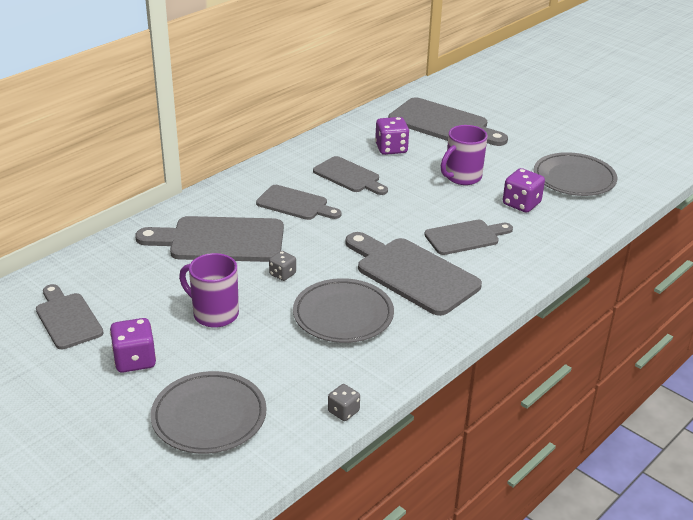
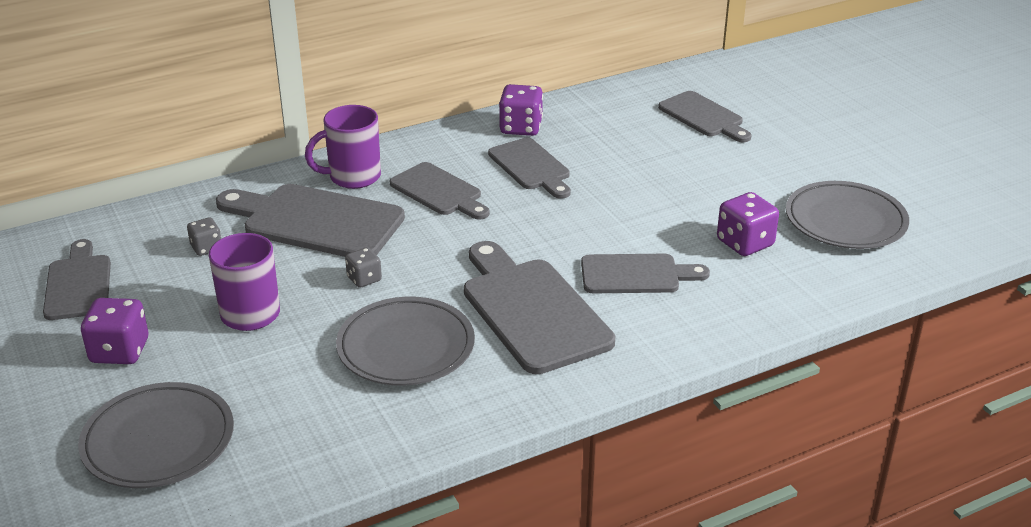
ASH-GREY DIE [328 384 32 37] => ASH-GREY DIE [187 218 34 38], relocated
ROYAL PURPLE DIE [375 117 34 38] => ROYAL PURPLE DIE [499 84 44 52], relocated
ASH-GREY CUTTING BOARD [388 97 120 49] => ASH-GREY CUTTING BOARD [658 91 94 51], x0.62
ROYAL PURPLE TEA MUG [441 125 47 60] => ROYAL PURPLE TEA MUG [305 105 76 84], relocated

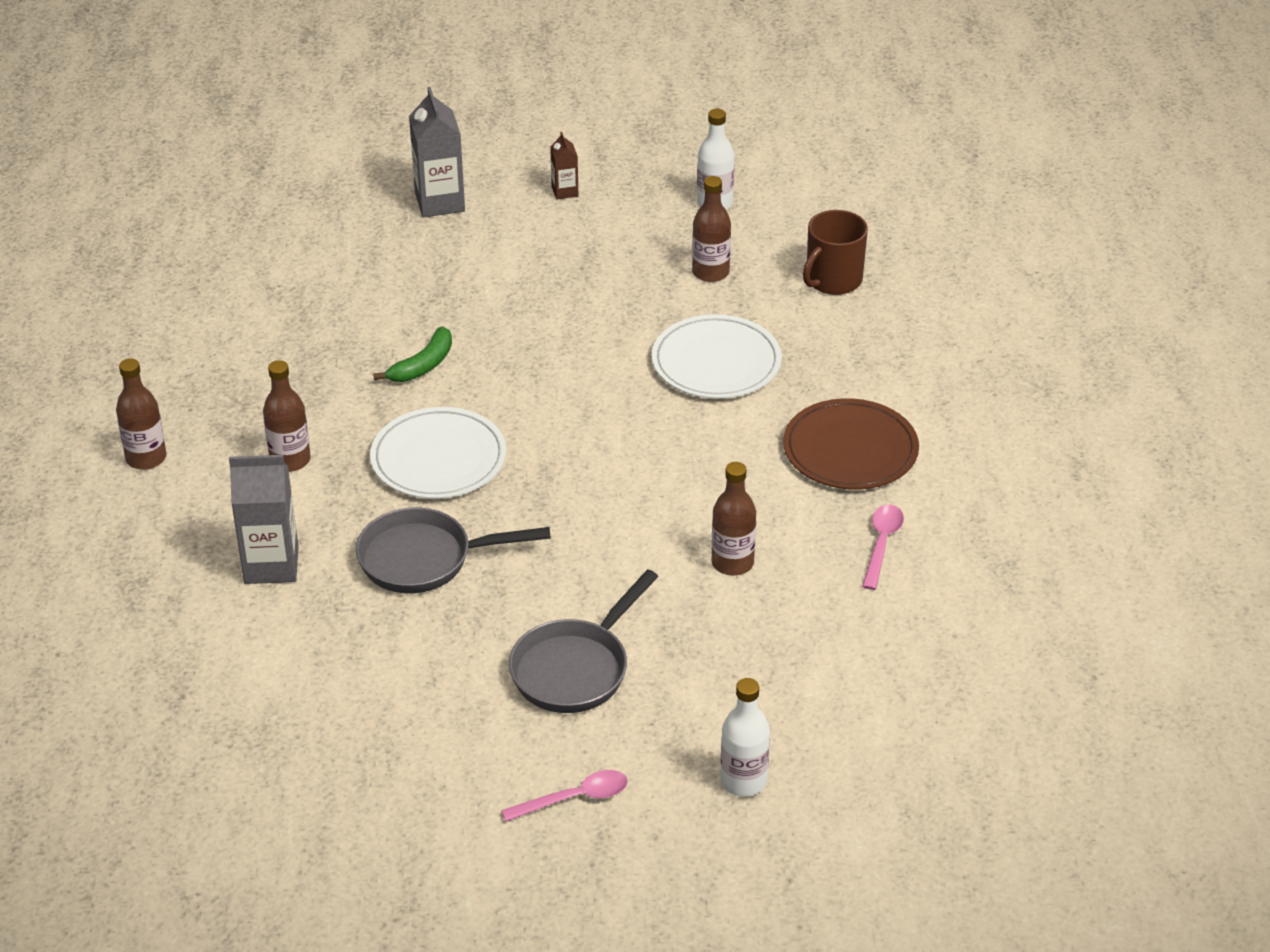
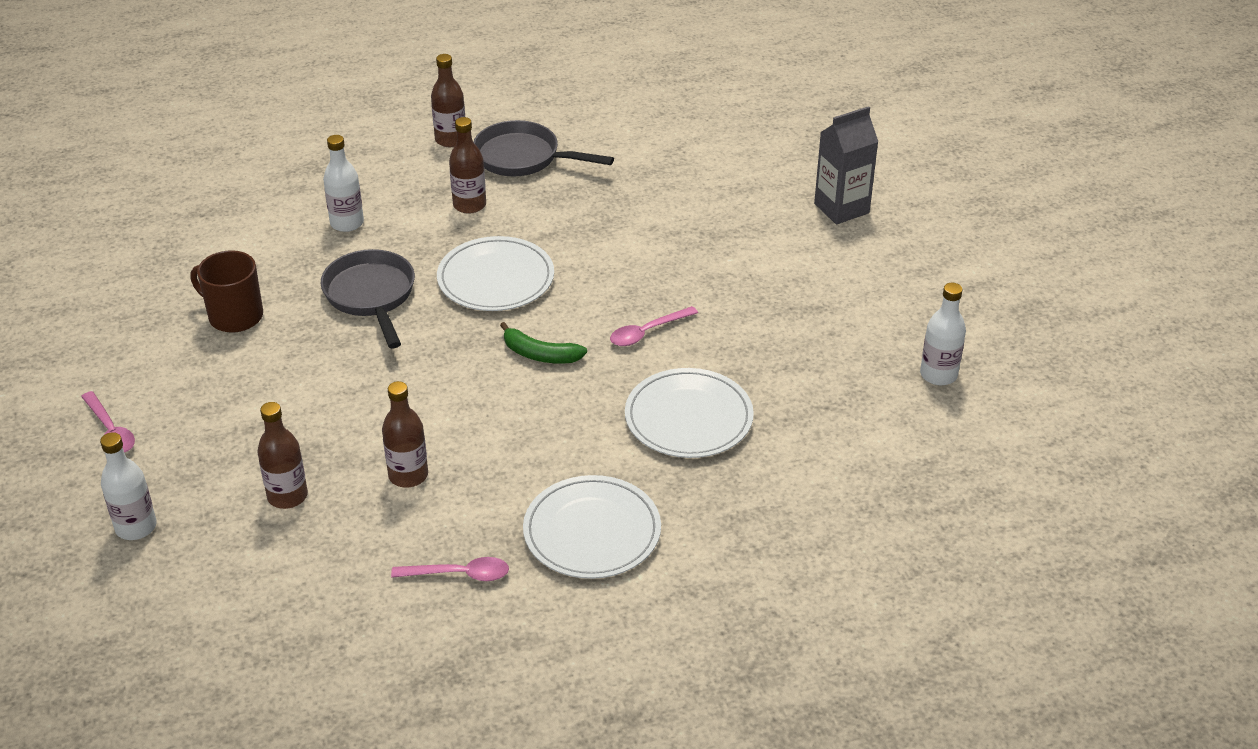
ASH-GREY CARTON [229 455 70 129] => WHITE BOTTLE [323 135 41 97]
GREEN BANANA [373 326 79 56] => GREEN BANANA [500 322 87 42], relocated
ASH-GREY PAN [509 570 149 143] => ASH-GREY PAN [473 120 141 56], relocated
RUSSET CARTON [550 132 28 67] => nothing
RUSSET BOTTLE [692 176 39 106] => RUSSET BOTTLE [257 402 51 107], relocated
RUSSET FLAT DISH [783 398 136 92] => WHITE FLAT DISH [523 475 138 104]
RUSSET TEA MUG [803 210 65 85] => RUSSET TEA MUG [191 250 72 83], relocated
nothing => ROSE-PINK TABLESPOON [610 306 88 40]

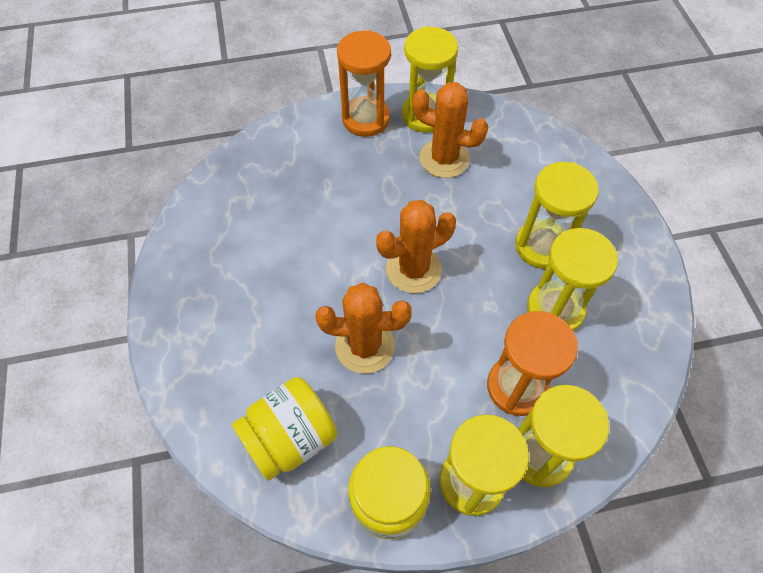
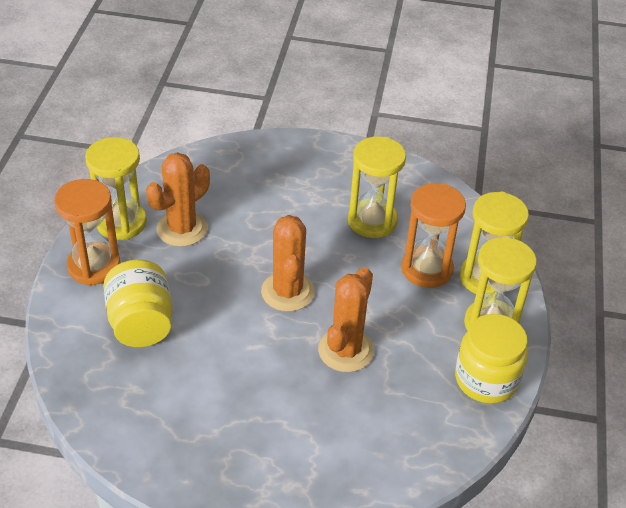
GOLDEN JAR [232 377 105 104] => GOLDEN JAR [103 260 70 87], relocated
GOLDEN SANDGLASS [515 162 84 107] => nothing

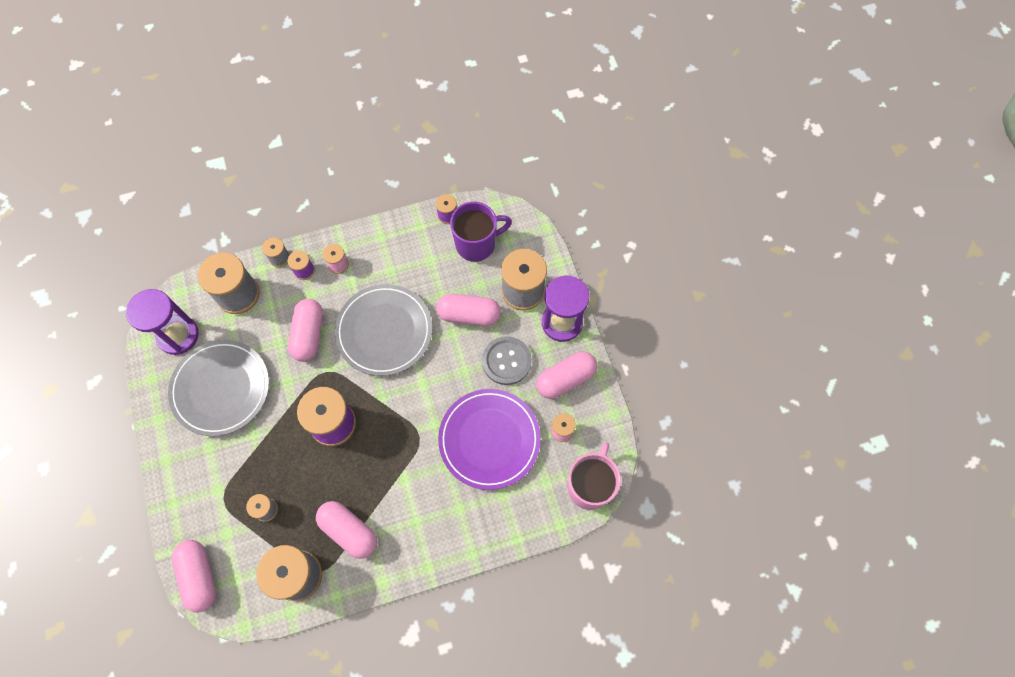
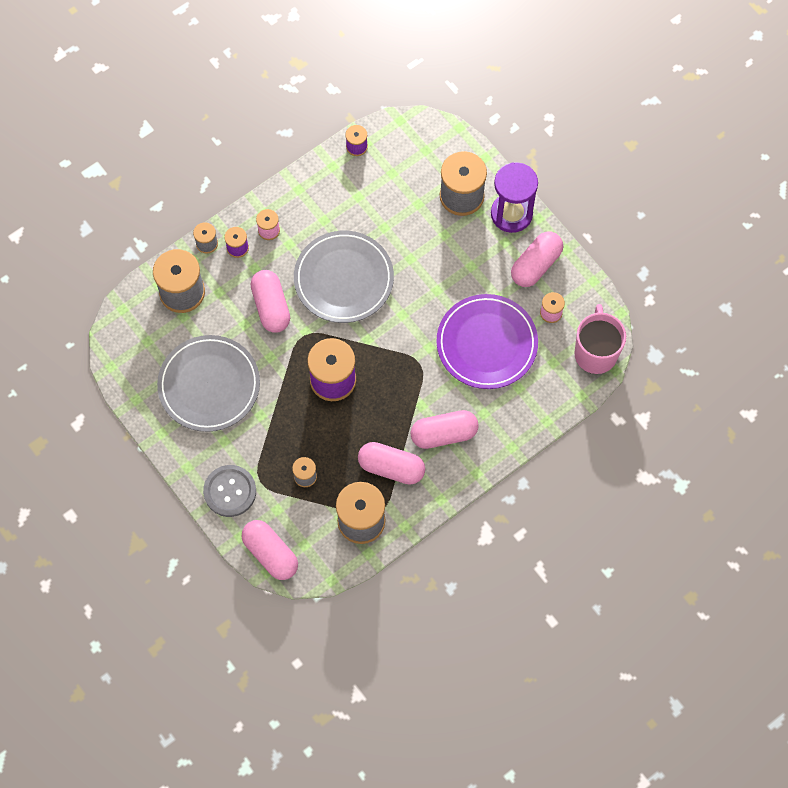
ROYAL PURPLE SANDGLASS [126 289 73 66] => nothing
ROSE-PINK PILL [437 294 64 32] => ROSE-PINK PILL [411 410 68 39], relocated
ROYAL PURPLE TEA MUG [450 202 62 60] => nothing
ASH-GREY SEWING BUTTON [482 336 50 49] => ASH-GREY SEWING BUTTON [203 465 53 52], relocated

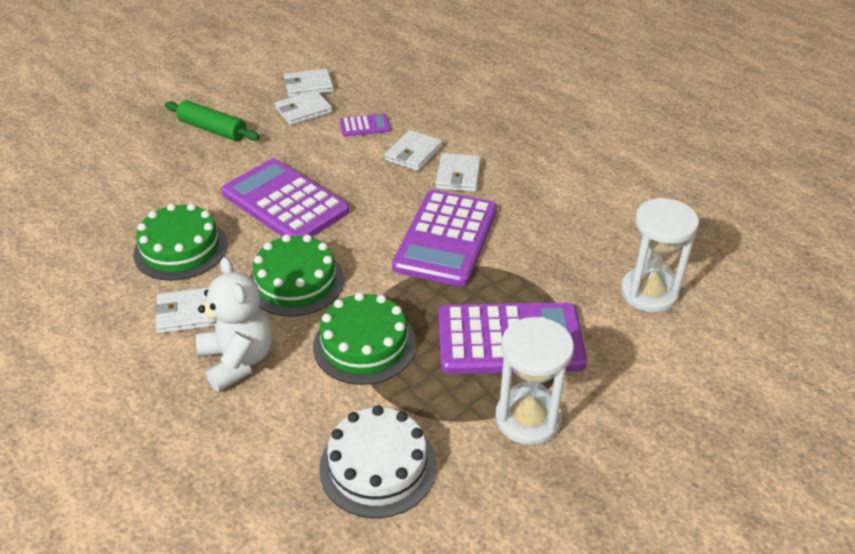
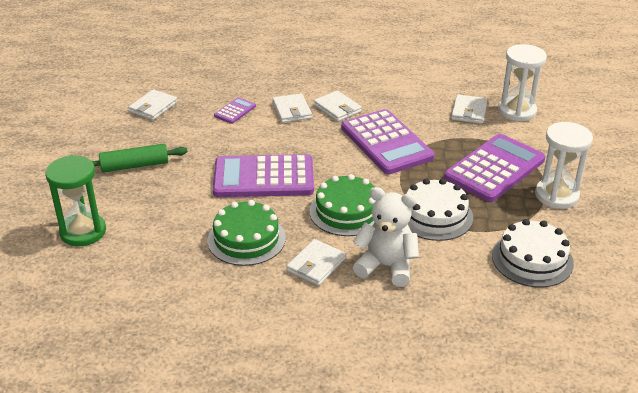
WHITE CARD WALLET [275 90 57 35] => WHITE CARD WALLET [451 95 36 29], relocated
GREEN GATEAU [313 292 103 93] => WHITE GATEAU [406 179 67 62]
nothing => GREEN SANDGLASS [45 155 61 91]

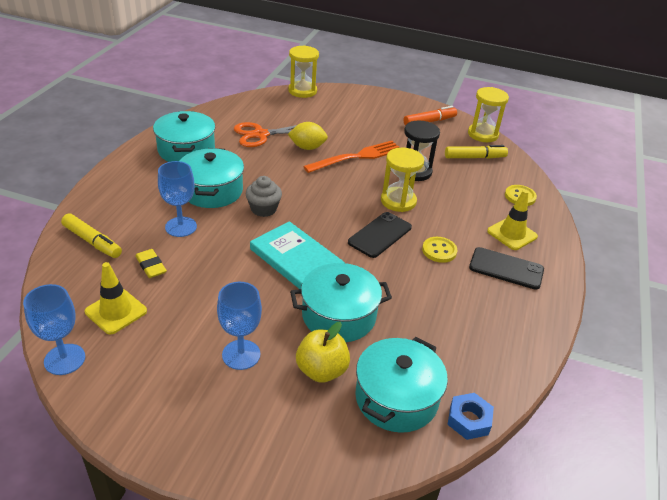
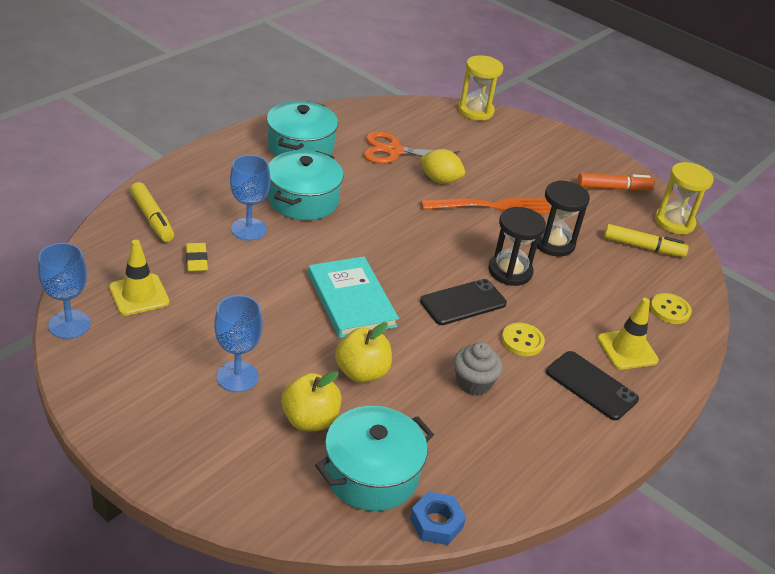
ASH-GREY CUPCAKE [246 176 36 41] => ASH-GREY CUPCAKE [454 342 49 53], relocated
TURQUOISE POT [290 263 102 79] => GOLDEN APPLE [335 322 57 61]
GOLDEN SANDGLASS [381 147 43 65] => BLACK SANDGLASS [488 207 58 79]

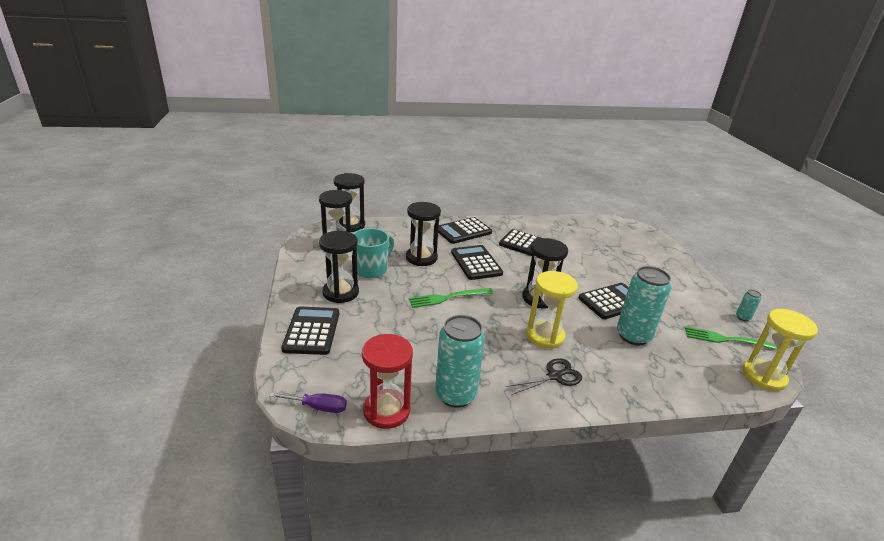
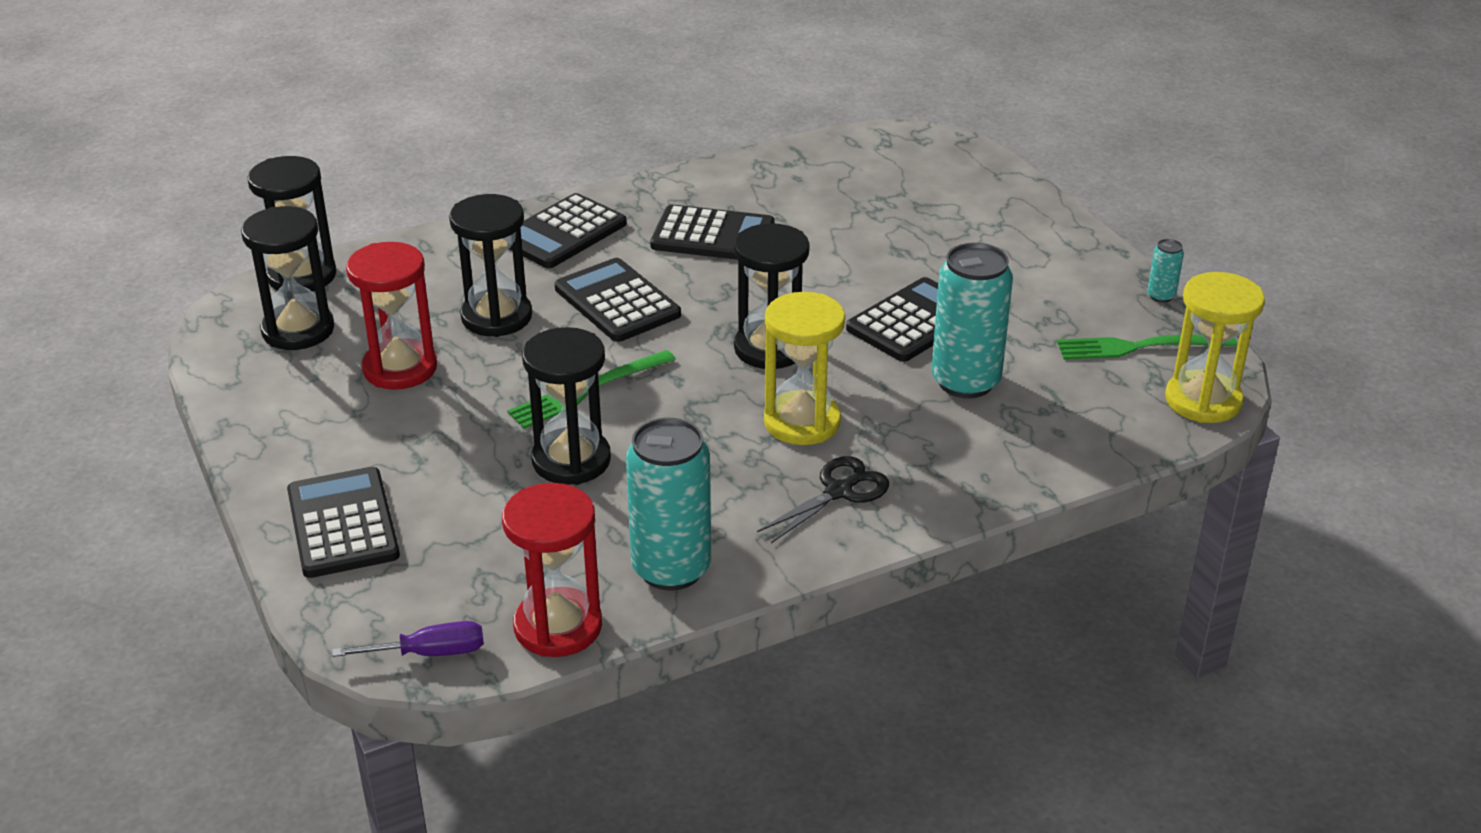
BLACK SANDGLASS [319 231 40 72] => BLACK SANDGLASS [522 327 89 158], relocated
TURQUOISE TEA MUG [353 228 41 50] => CRIMSON SANDGLASS [346 242 91 148]

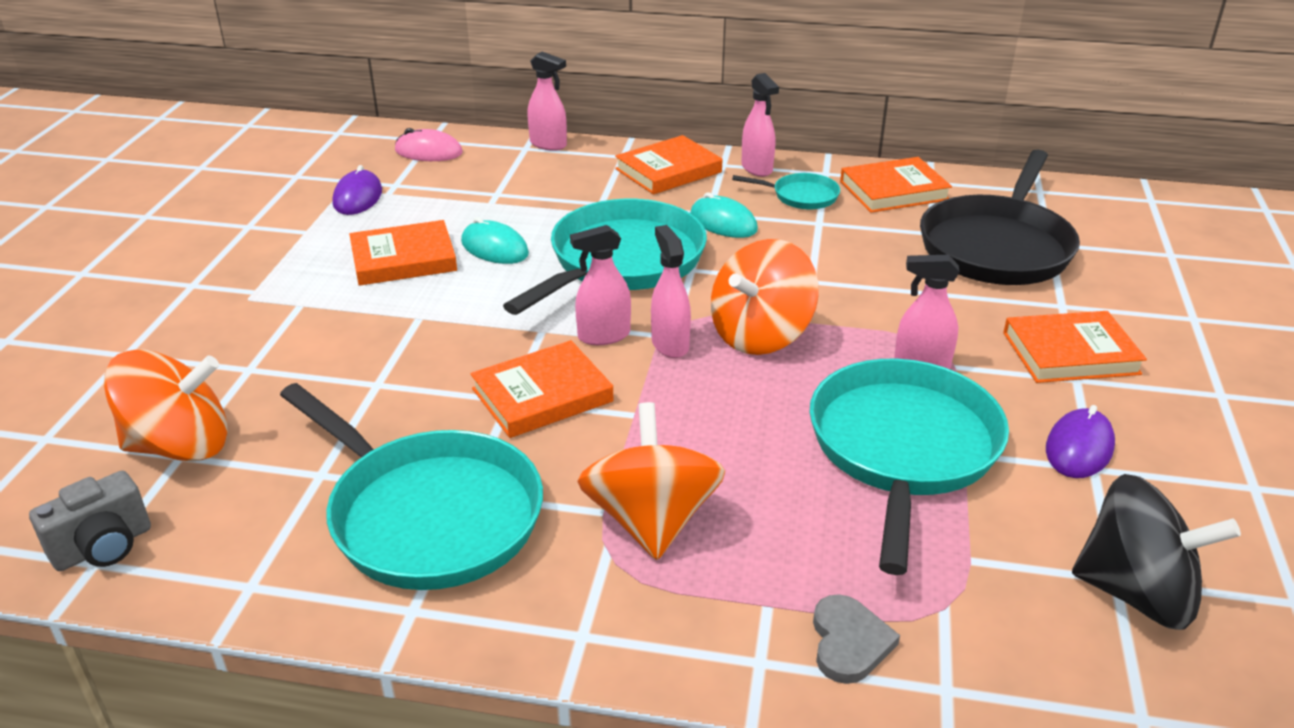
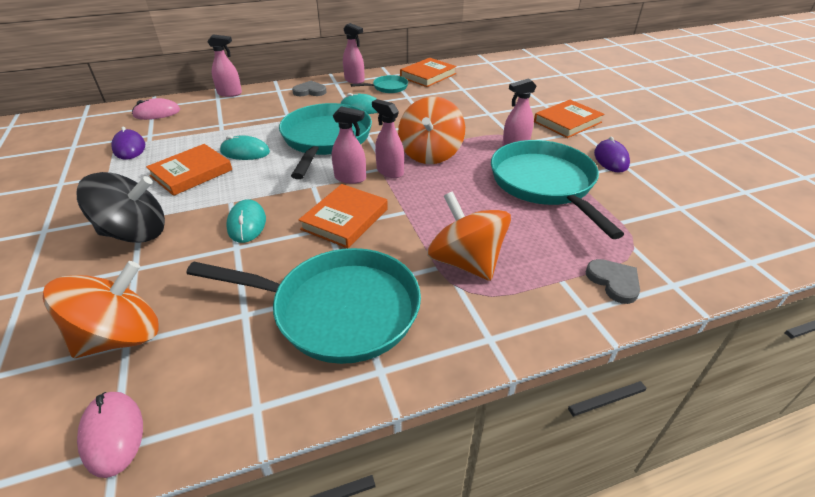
ASH-GREY CAMERA [29 471 122 100] => ROSE-PINK PC MOUSE [77 392 66 86]
ROSE-PINK SPRAY CLEANER [570 225 61 120] => ROSE-PINK SPRAY CLEANER [332 106 34 78], 120 degrees counterclockwise
BRIGHT ORANGE BOOK [615 135 107 59] => ASH-GREY LOVE HEART [292 81 35 15]
BLACK PAN [920 149 160 136] => nothing
BLACK SPINNING TOP [1072 474 169 156] => BLACK SPINNING TOP [77 172 88 71], relocated
nothing => TURQUOISE PC MOUSE [226 199 40 44]

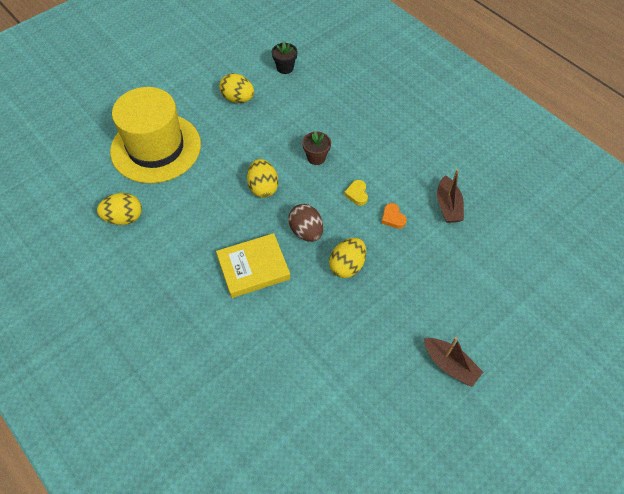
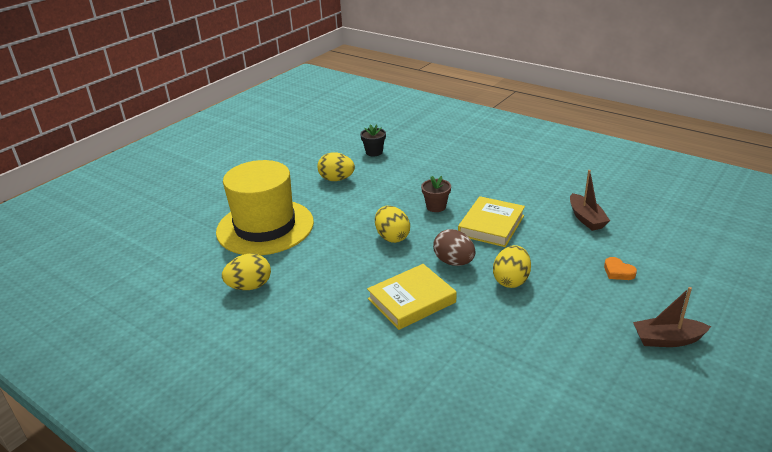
GOLDEN LOVE HEART [344 180 24 26] => GOLDEN BOOK [458 196 67 51]
BRIGHT ORANGE LOVE HEART [381 203 26 26] => BRIGHT ORANGE LOVE HEART [604 257 33 23], relocated
RUSSET BOAT [424 337 59 50] => RUSSET BOAT [633 287 78 60], 150 degrees clockwise

